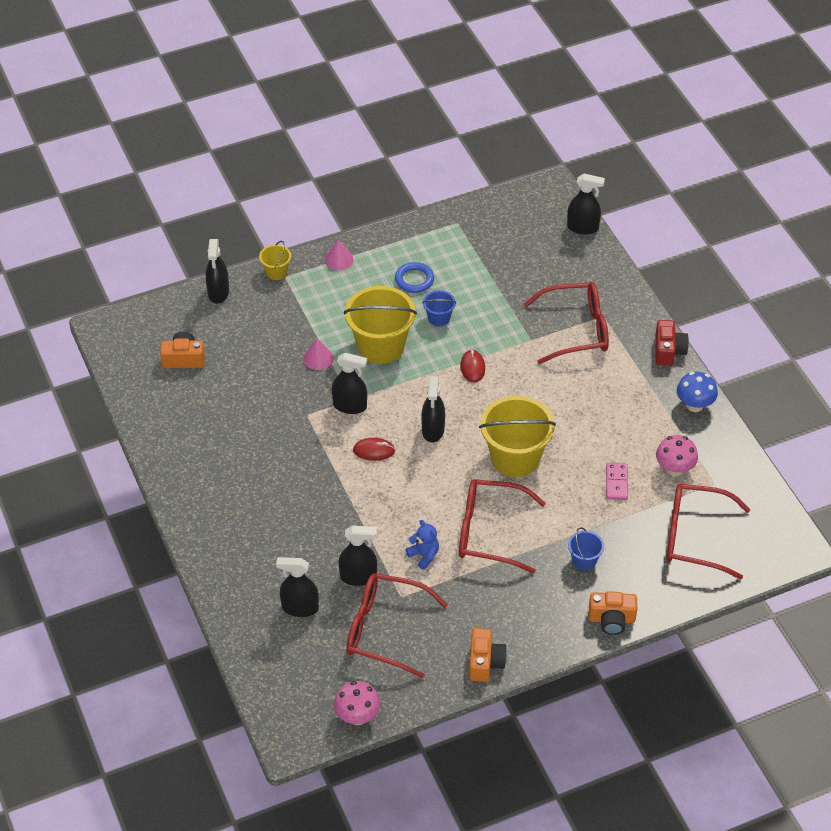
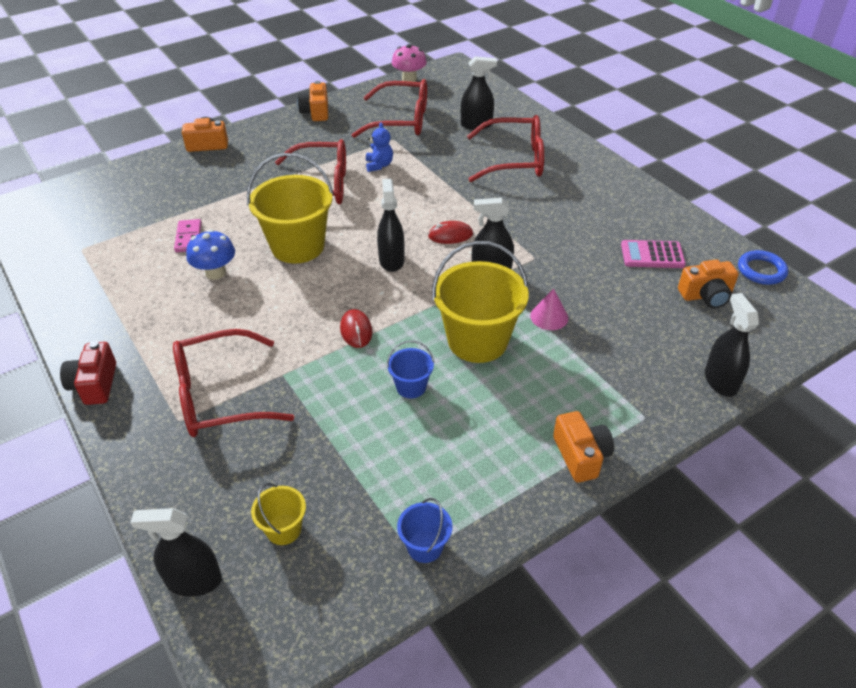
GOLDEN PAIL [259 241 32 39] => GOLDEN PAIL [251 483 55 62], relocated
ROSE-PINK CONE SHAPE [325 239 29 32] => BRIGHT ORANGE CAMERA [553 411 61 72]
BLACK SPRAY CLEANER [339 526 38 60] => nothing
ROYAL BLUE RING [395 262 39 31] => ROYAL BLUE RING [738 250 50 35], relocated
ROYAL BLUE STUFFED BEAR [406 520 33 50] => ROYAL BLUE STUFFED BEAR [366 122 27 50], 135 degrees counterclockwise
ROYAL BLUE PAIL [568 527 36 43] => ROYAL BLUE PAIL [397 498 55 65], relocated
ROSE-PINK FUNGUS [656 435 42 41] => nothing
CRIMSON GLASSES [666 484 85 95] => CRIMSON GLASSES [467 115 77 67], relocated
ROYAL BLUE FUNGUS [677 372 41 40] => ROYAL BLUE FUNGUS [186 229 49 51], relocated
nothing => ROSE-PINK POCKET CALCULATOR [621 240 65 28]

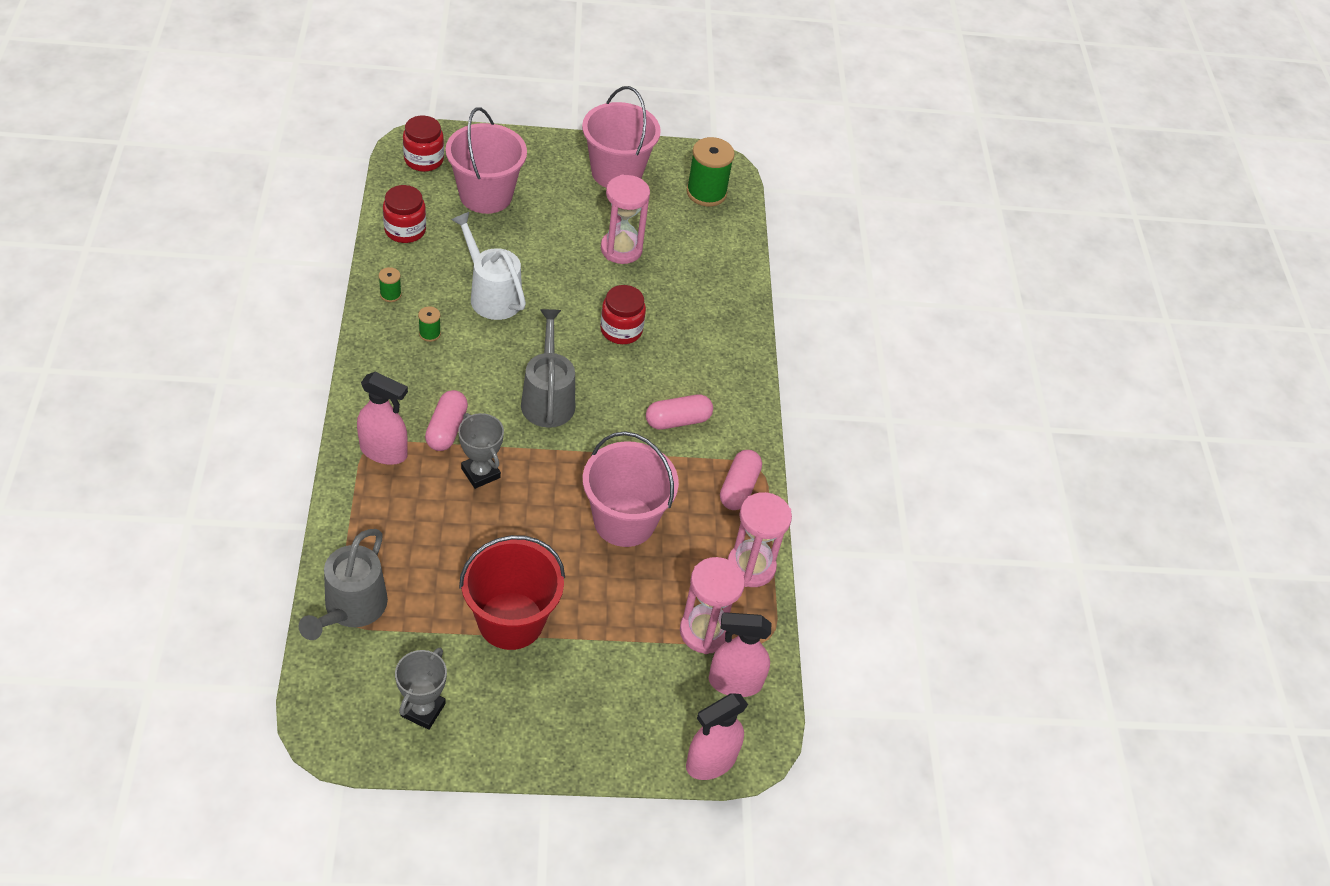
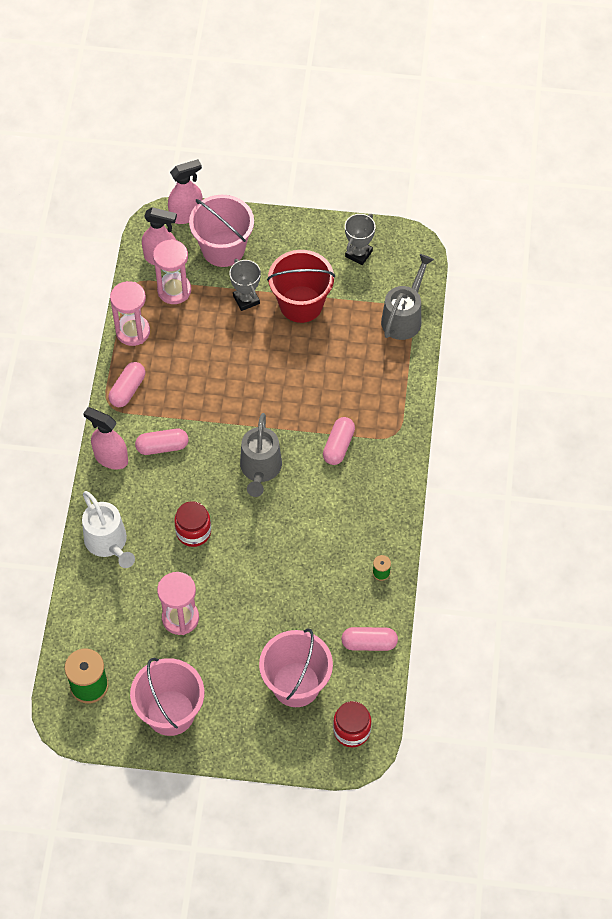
ROSE-PINK SPRAY CLEANER [357 372 51 93] => ROSE-PINK SPRAY CLEANER [83 407 45 63], relocated
CRIMSON JAR [383 185 43 58] => ROSE-PINK PILL [341 627 57 24]
GREEN SPOOL [418 306 23 36] => nothing
WHITE WATERING CAN [451 212 75 108] => WHITE WATERING CAN [82 491 53 77], relocated
ASH-GREY PRIZE CUP [458 413 46 76] => ASH-GREY PRIZE CUP [229 259 32 52], relocated
ROSE-PINK PAIL [583 431 96 116] => ROSE-PINK PAIL [189 195 65 72], relocated

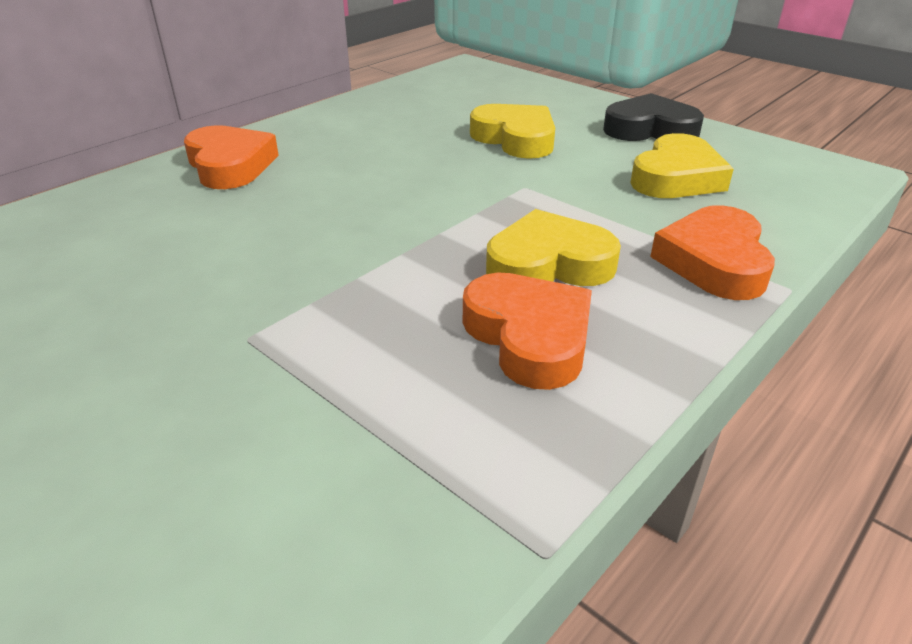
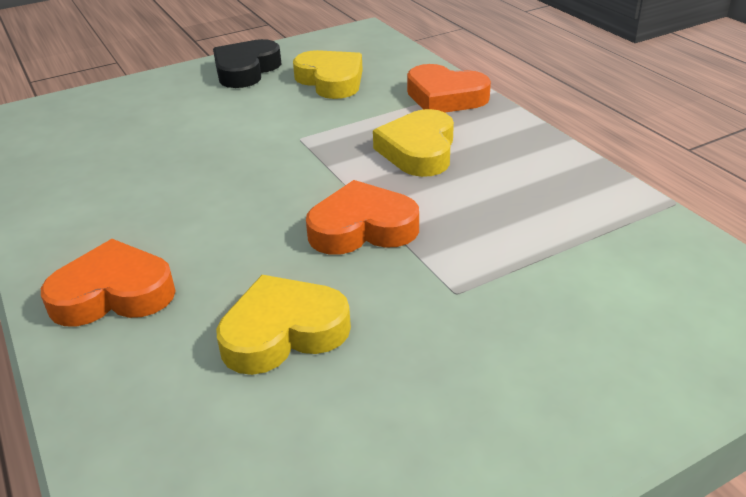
BRIGHT ORANGE LOVE HEART [463 272 129 118] => BRIGHT ORANGE LOVE HEART [306 180 113 75], relocated
GOLDEN LOVE HEART [470 104 85 55] => GOLDEN LOVE HEART [216 275 135 100], relocated

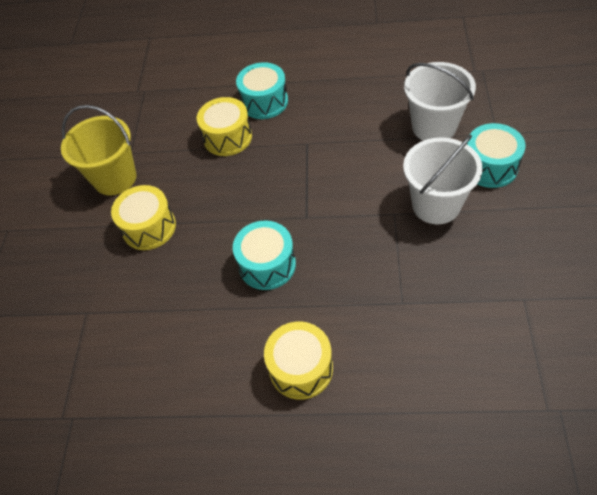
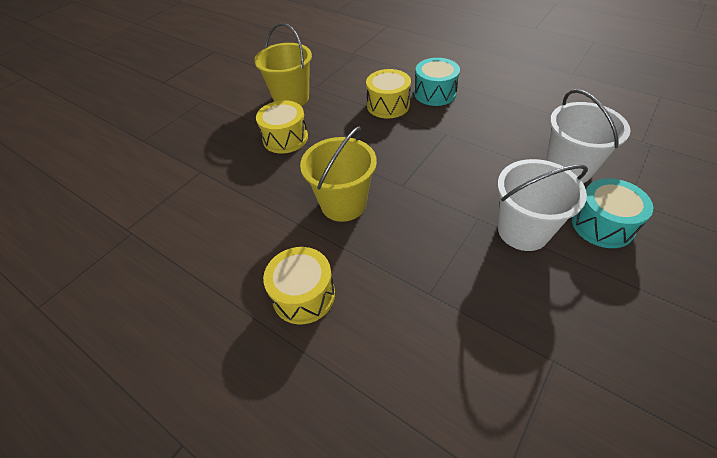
TURQUOISE SNARE DRUM [233 220 63 70] => GOLDEN PAIL [300 127 77 95]

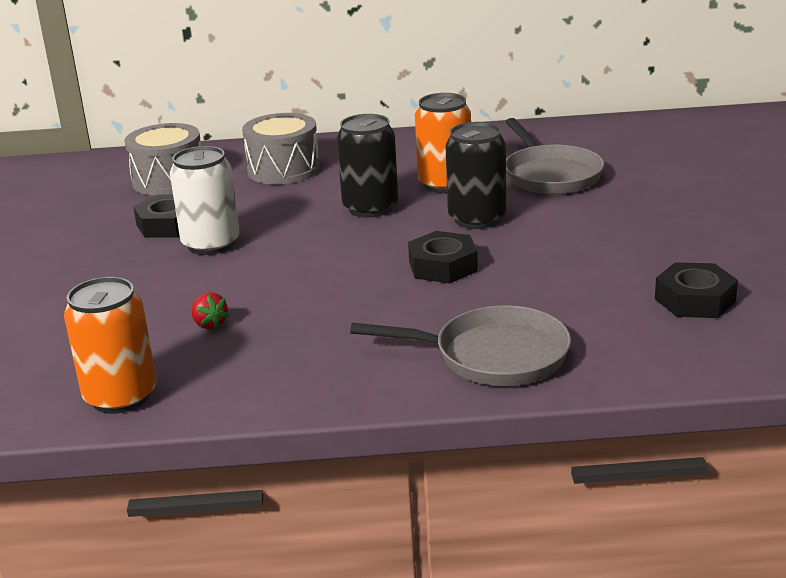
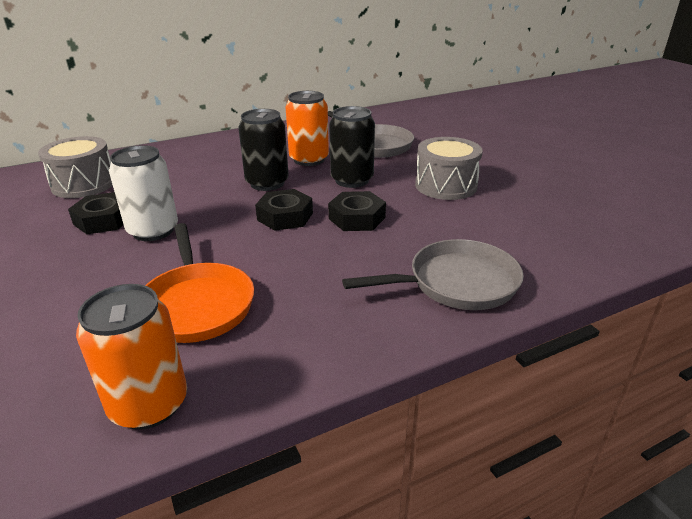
CRIMSON BERRY [191 292 38 37] => BRIGHT ORANGE PAN [145 223 109 120]
ASH-GREY SNARE DRUM [242 113 78 71] => ASH-GREY SNARE DRUM [415 137 68 63], relocated
BLACK HEXAGON NUT [655 262 83 56] => BLACK HEXAGON NUT [255 189 58 42], relocated

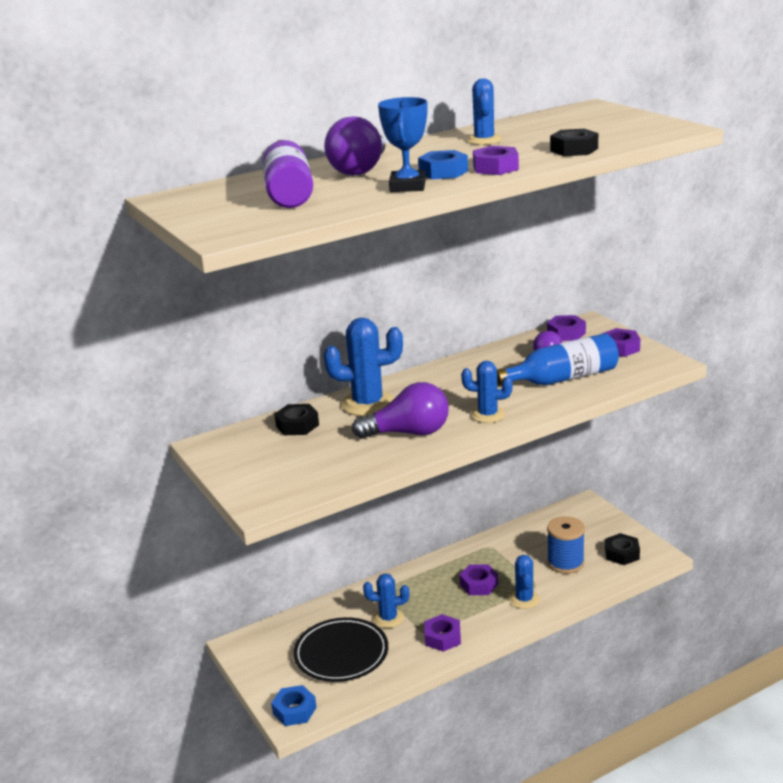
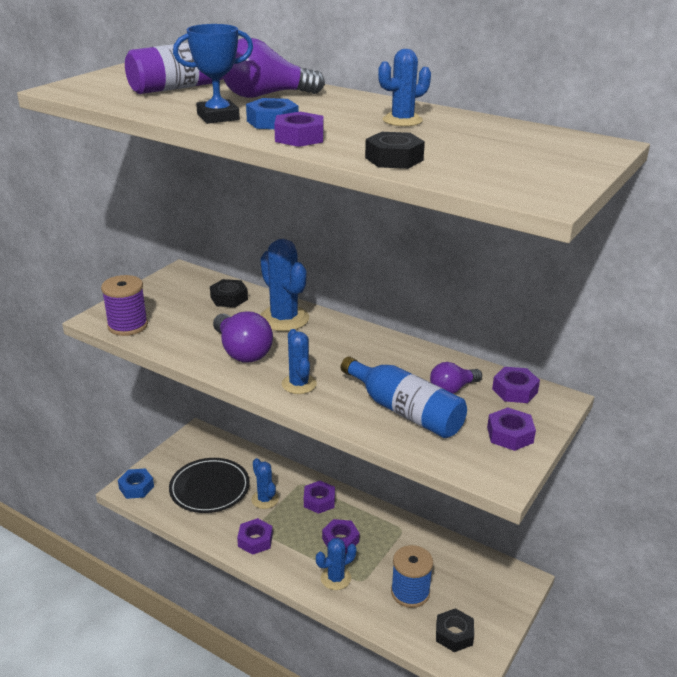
nothing => ROYAL PURPLE SPOOL [101 275 47 61]
nothing => ROYAL PURPLE HEXAGON NUT [304 481 31 33]

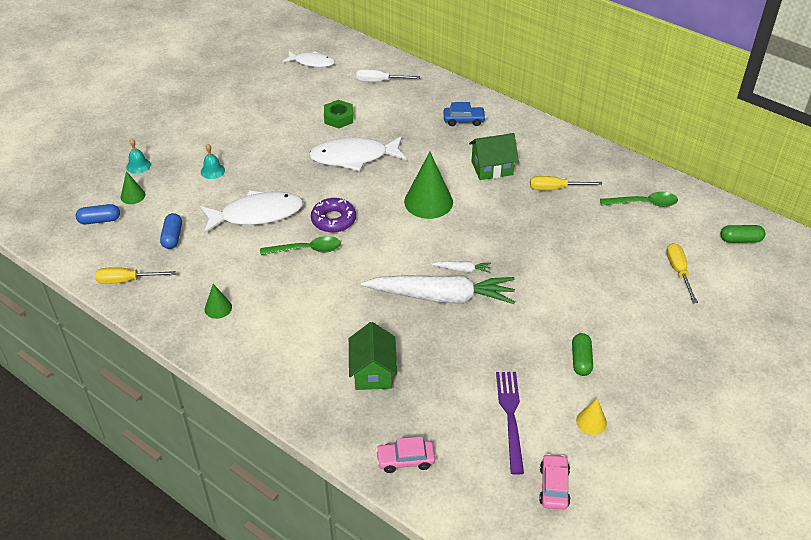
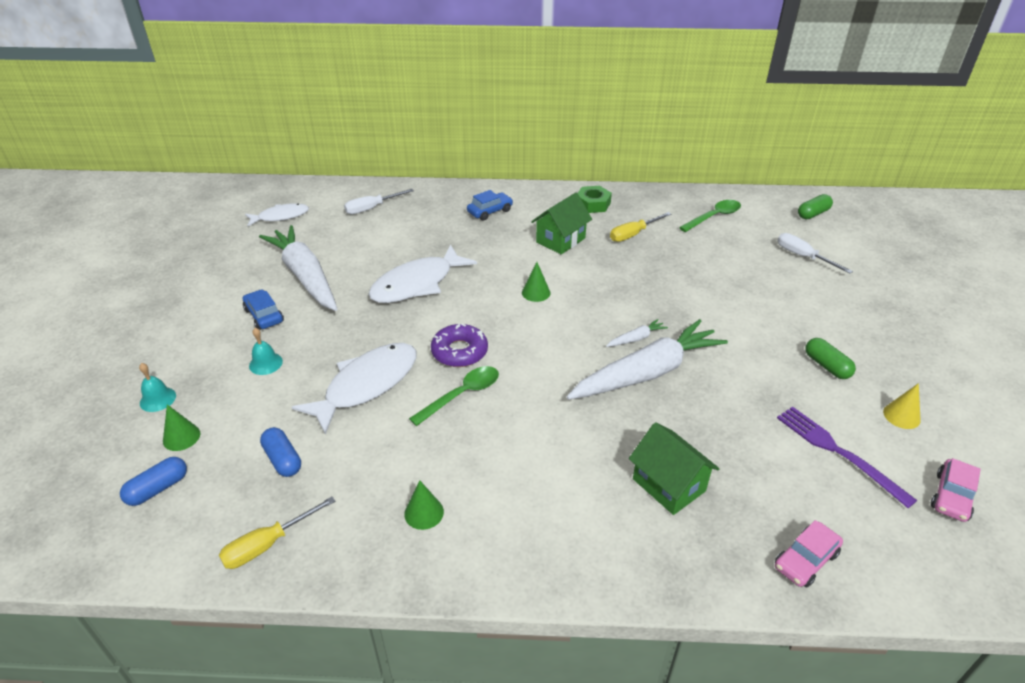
GREEN HEXAGON NUT [324 100 29 28] => GREEN HEXAGON NUT [578 186 34 27], relocated
GREEN CONE SHAPE [404 152 49 67] => GREEN CONE SHAPE [522 262 28 40], x0.50
ROSE-PINK AUTOMOBILE [539 454 31 56] => ROSE-PINK AUTOMOBILE [931 458 50 64], 120 degrees counterclockwise
GOLDEN HAND SCREWDRIVER [666 243 32 60] => WHITE HAND SCREWDRIVER [778 233 75 41]
nothing => ROYAL BLUE AUTOMOBILE [243 289 41 41]
nothing => WHITE CARROT [259 225 78 86]

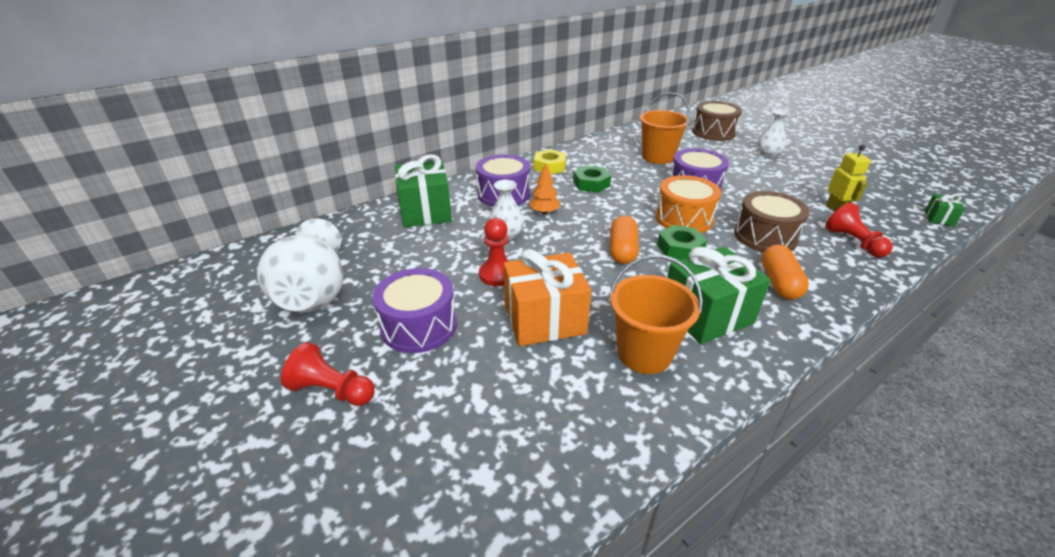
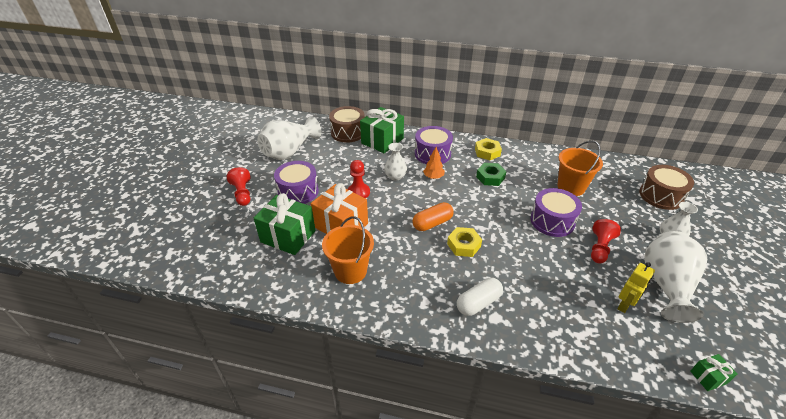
BRIGHT ORANGE SNARE DRUM [655 175 66 58] => nothing
GREEN HEXAGON NUT [657 225 50 35] => GOLDEN HEXAGON NUT [447 227 35 30]
GREEN PRESENT [667 246 104 98] => GREEN PRESENT [254 193 62 62], relocated
RUSSET SNARE DRUM [734 191 76 61] => RUSSET SNARE DRUM [329 106 36 37], relocated
BRIGHT ORANGE PILL [761 245 48 55] => WHITE PILL [457 278 46 38]
CRIMSON PAWN [826 203 67 55] => CRIMSON PAWN [591 219 30 45], relocated
nothing => WHITE FLOWER VASE [644 231 63 92]

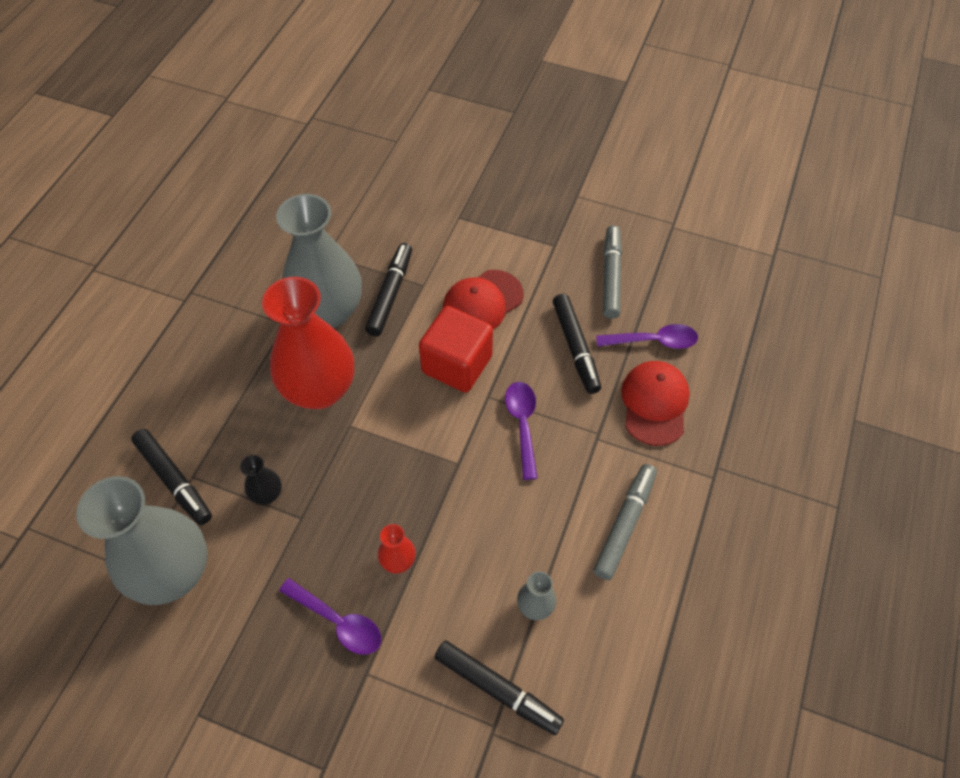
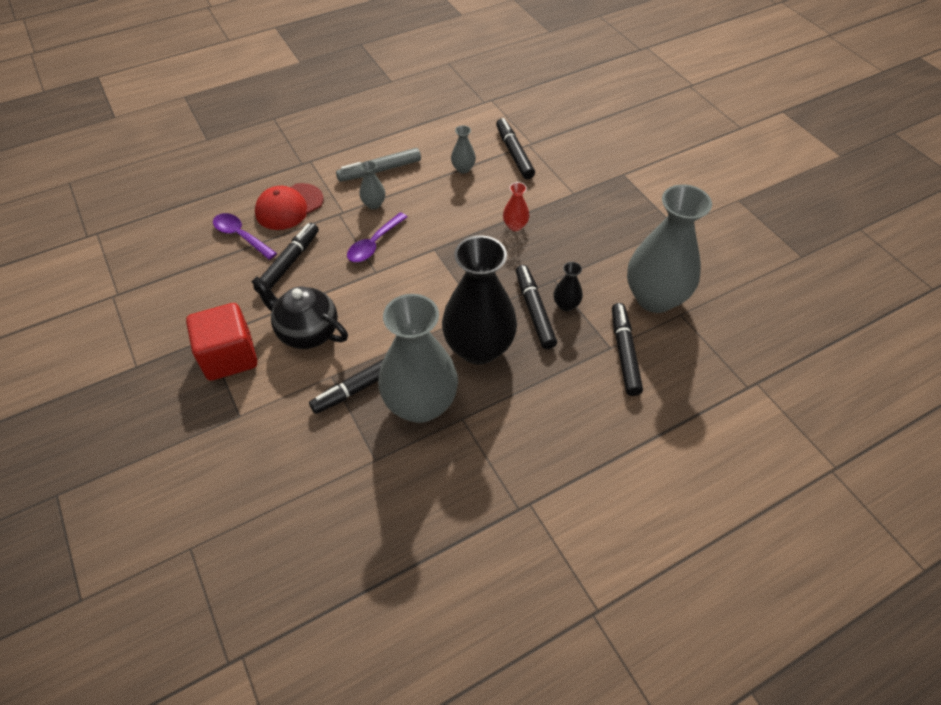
CRIMSON FLOWER VASE [262 277 92 132] => BLACK FLOWER VASE [442 235 75 130]
ROYAL PURPLE TABLESPOON [279 578 102 77] => nothing
CRIMSON CUBE [419 306 74 87] => CRIMSON CUBE [186 303 71 78], relocated
CRIMSON PEAKED CAP [443 270 81 59] => BLACK CHINA TEAPOT [251 276 97 73]
ASH-GREY MARKER [603 225 19 94] => nothing
nothing => ASH-GREY FLOWER VASE [359 161 26 48]
nothing => BLACK MARKER [516 265 41 84]

